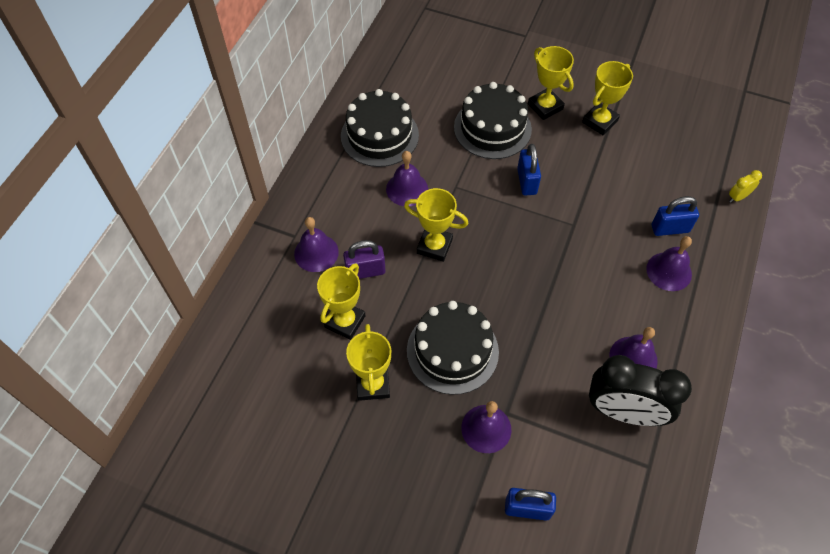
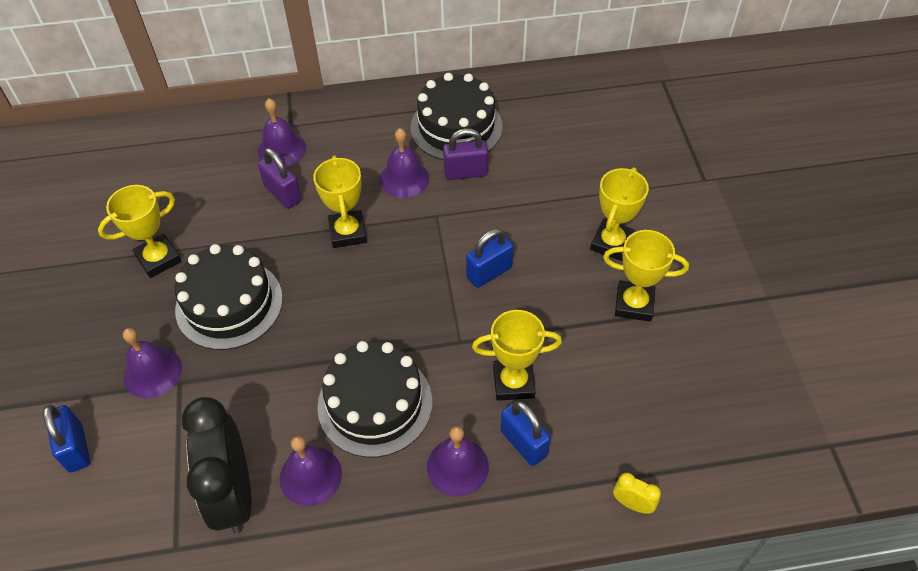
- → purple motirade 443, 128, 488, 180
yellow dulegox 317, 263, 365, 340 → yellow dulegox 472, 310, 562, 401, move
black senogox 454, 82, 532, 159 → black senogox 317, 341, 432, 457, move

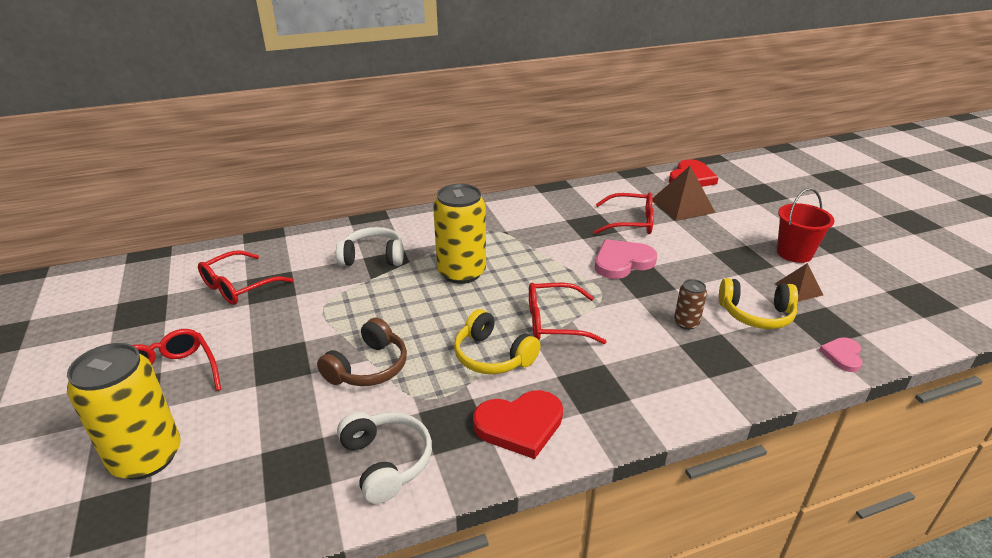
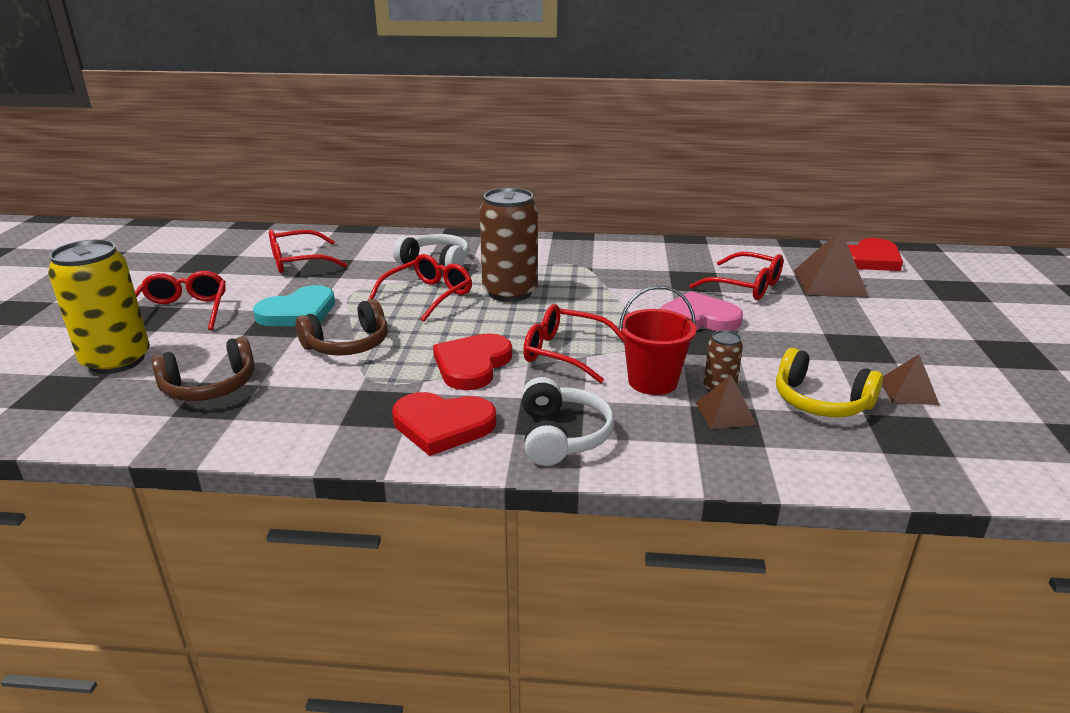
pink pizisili 819, 337, 863, 372 → -
- → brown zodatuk 151, 336, 255, 401
- → turquoise pizisili 253, 285, 335, 326
- → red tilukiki 368, 254, 472, 322
- → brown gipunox 696, 375, 757, 429
white zodatuk 337, 412, 432, 504 → white zodatuk 521, 377, 614, 466, move
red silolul 777, 188, 835, 263 → red silolul 619, 285, 697, 395, move
yellow zodatuk 454, 309, 540, 374 → red pizisili 433, 333, 512, 390
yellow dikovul 433, 184, 486, 284 → brown dikovul 479, 188, 538, 302

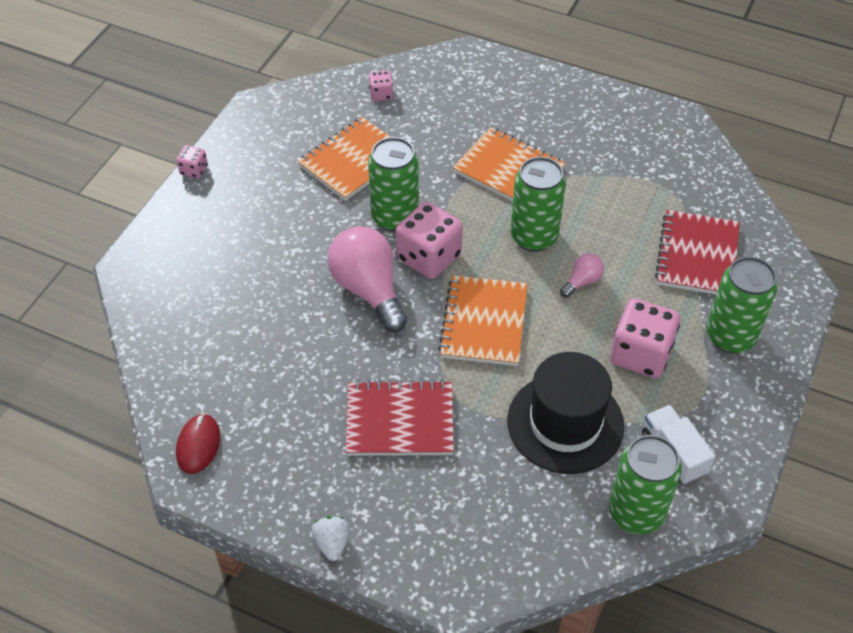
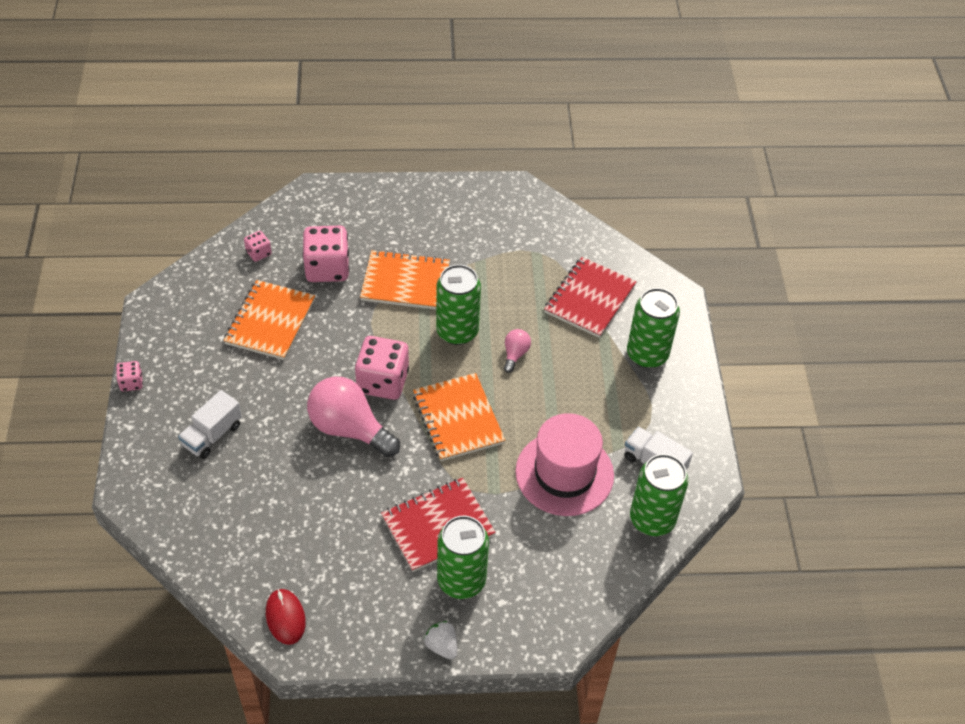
- → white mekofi 178, 390, 242, 459
green dikovul 368, 137, 419, 231 → green dikovul 437, 516, 489, 599, move
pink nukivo 610, 298, 680, 378 → pink nukivo 303, 226, 349, 282, move
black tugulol 507, 352, 624, 474 → pink tugulol 515, 413, 614, 516
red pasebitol 655, 210, 740, 295 → red pasebitol 544, 257, 637, 338, 45 degrees clockwise

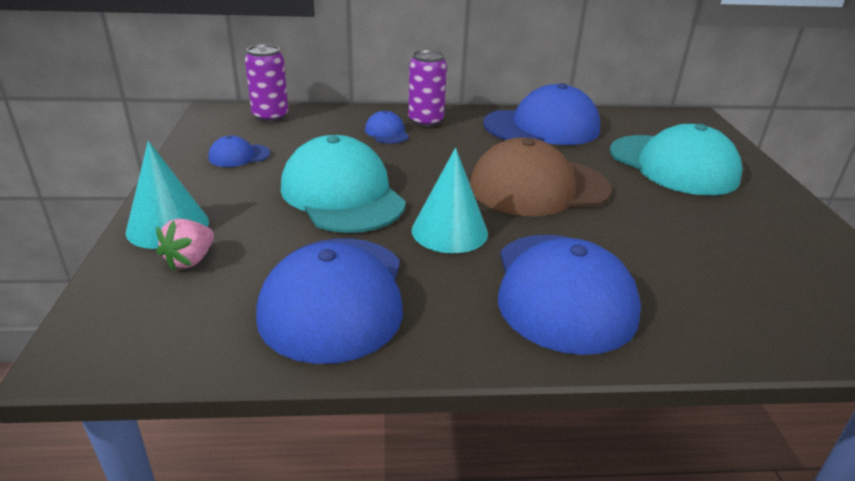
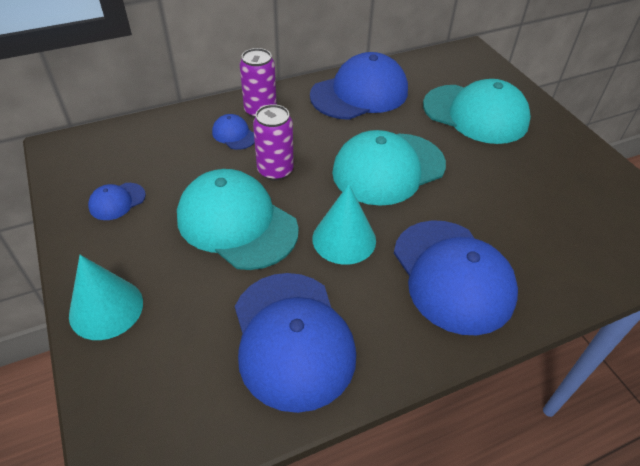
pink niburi 156, 219, 214, 271 → -
purple dikovul 245, 44, 288, 122 → purple dikovul 253, 104, 294, 181, move
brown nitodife 470, 138, 611, 216 → turquoise nitodife 332, 130, 446, 206

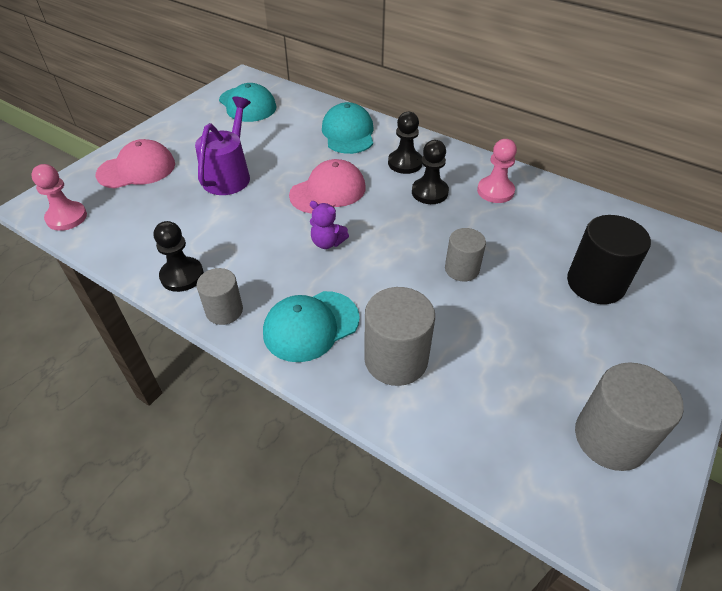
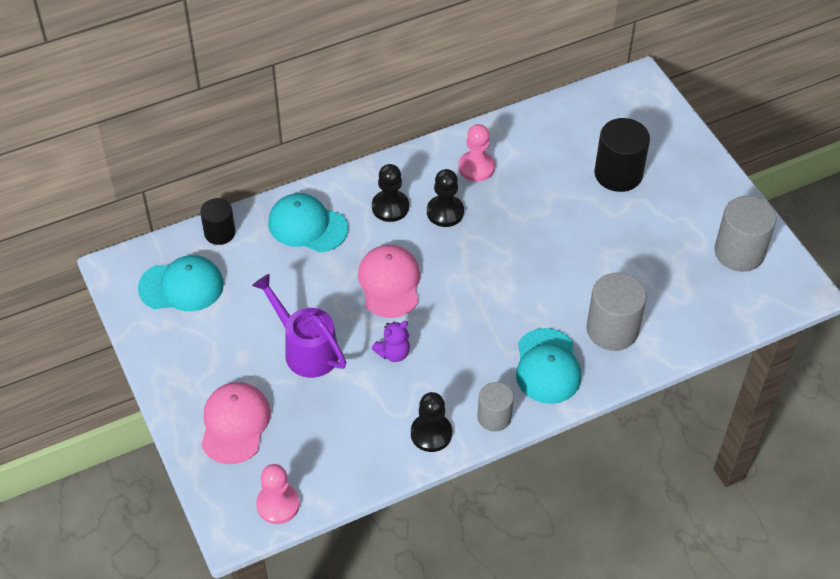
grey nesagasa 445, 228, 486, 282 → -
- → black nesagasa 200, 198, 235, 245
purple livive 310, 201, 349, 249 → purple livive 372, 321, 410, 362, move

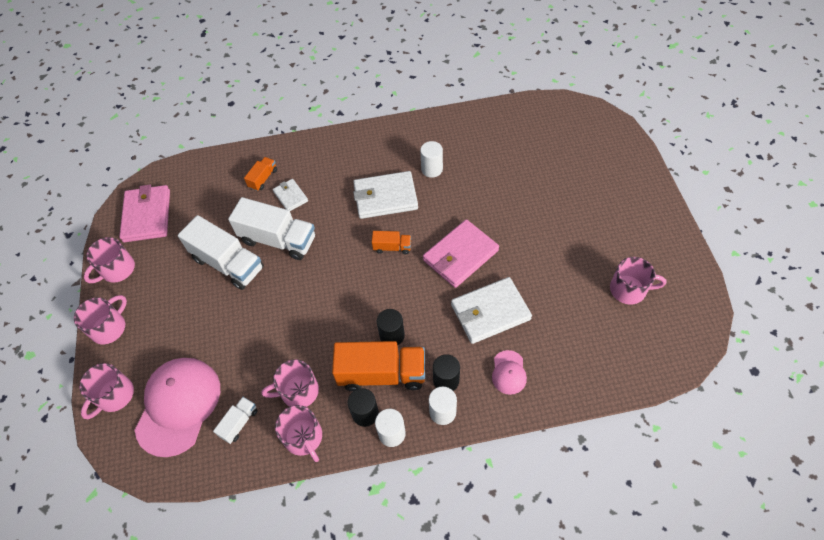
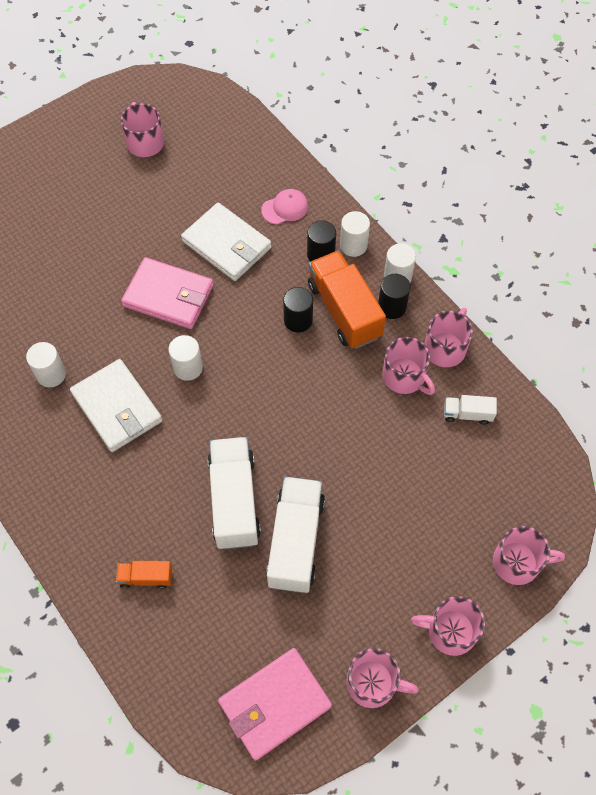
pink nitodife 135, 358, 220, 457 → -
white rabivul 273, 179, 308, 211 → -
orange mekofi 372, 231, 411, 254 → white nesagasa 168, 335, 203, 381

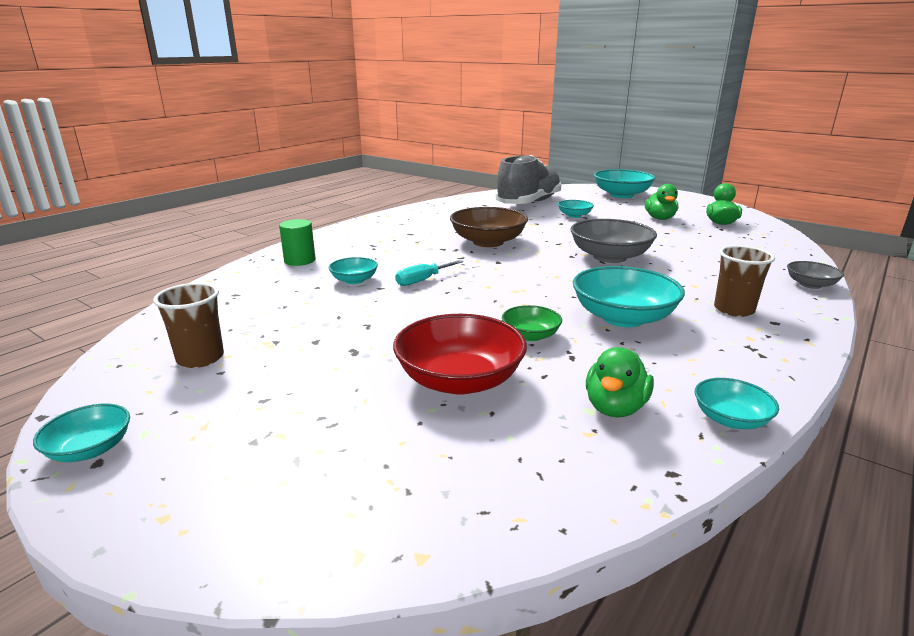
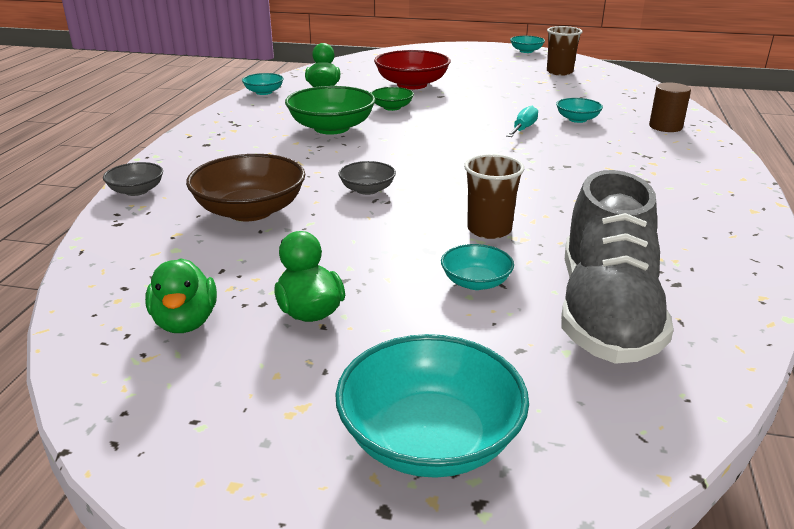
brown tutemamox 450, 207, 528, 247 → brown tutemamox 186, 154, 305, 221, move
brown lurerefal 714, 245, 775, 317 → brown lurerefal 464, 154, 524, 239, move
green nesagasa 279, 219, 316, 266 → brown nesagasa 649, 83, 691, 132
turquoise tutemamox 573, 266, 685, 327 → green tutemamox 285, 86, 376, 135
grey tutemamox 570, 219, 657, 263 → grey tutemamox 338, 161, 396, 195, x0.53

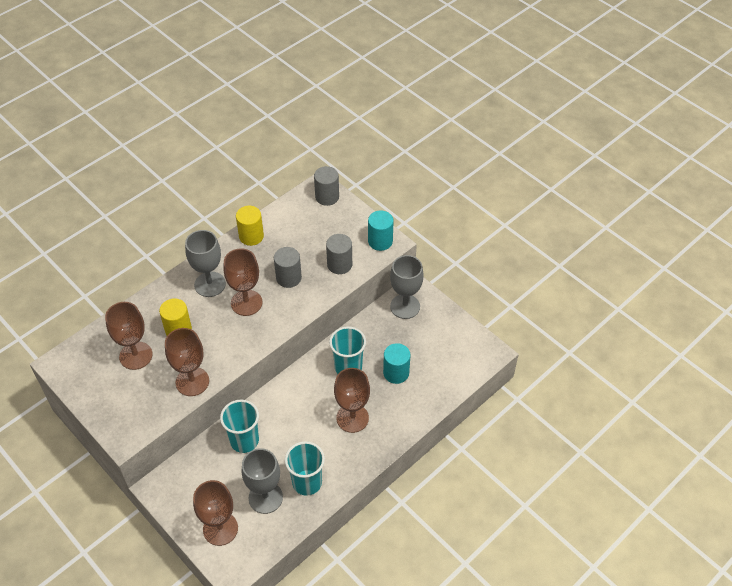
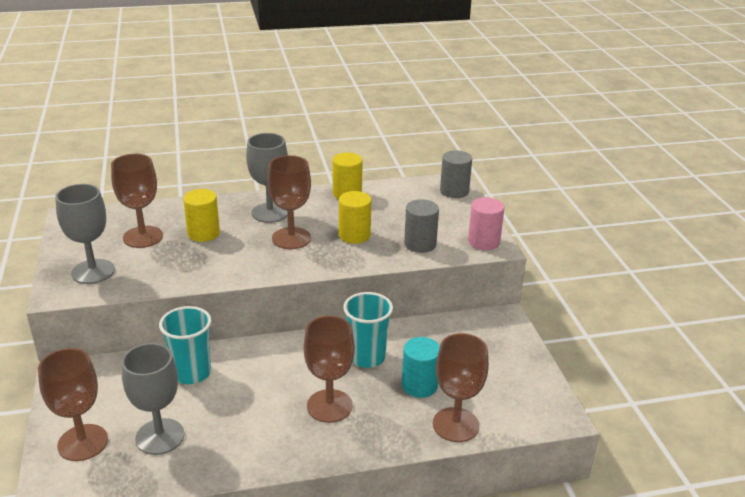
turquoise lurerefal 285, 441, 325, 496 → -
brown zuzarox 165, 328, 209, 396 → brown zuzarox 433, 333, 489, 442, move
grey zuzarox 390, 255, 424, 319 → grey zuzarox 55, 184, 115, 284, move
grey nesagasa 274, 247, 302, 288 → yellow nesagasa 339, 191, 371, 244
turquoise nesagasa 368, 210, 394, 251 → pink nesagasa 468, 197, 504, 250

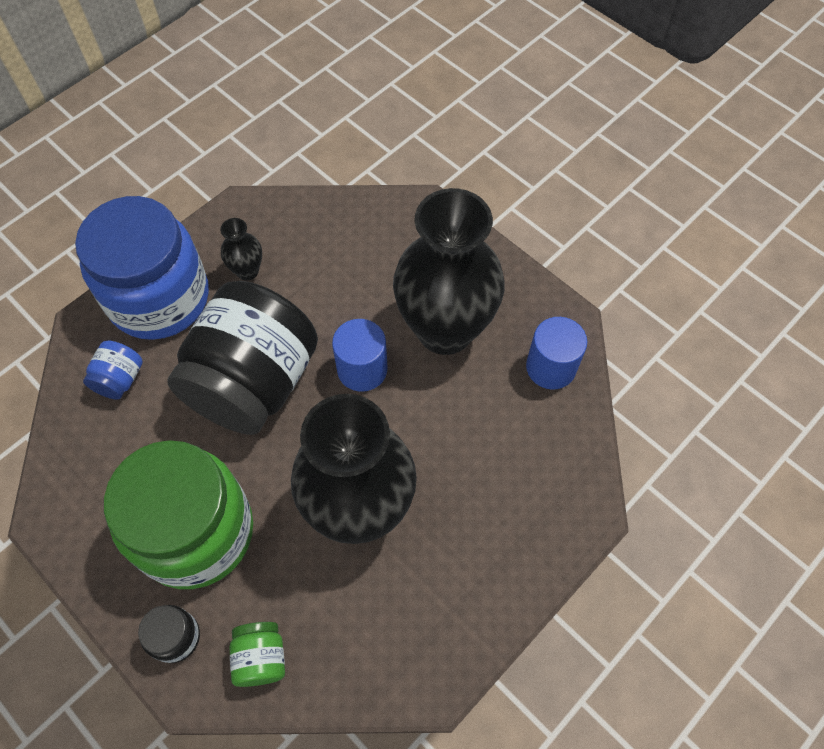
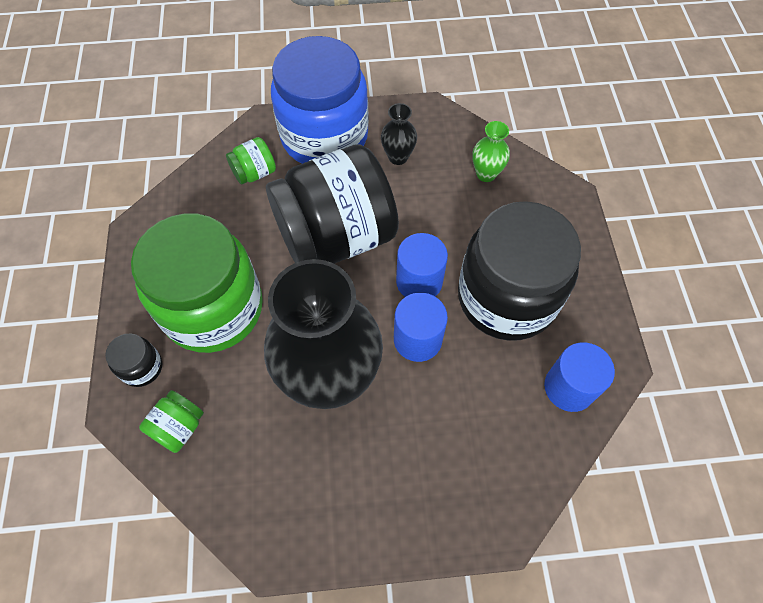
- → blue nesagasa 394, 293, 448, 362
- → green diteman 472, 121, 510, 182
black diteman 393, 188, 505, 355 → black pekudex 458, 201, 581, 341
blue pekudex 83, 341, 143, 400 → green pekudex 226, 137, 276, 185

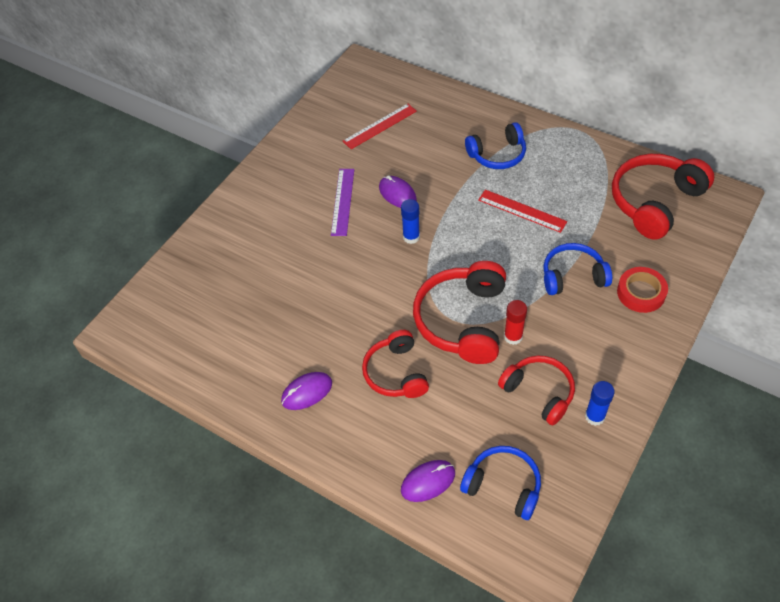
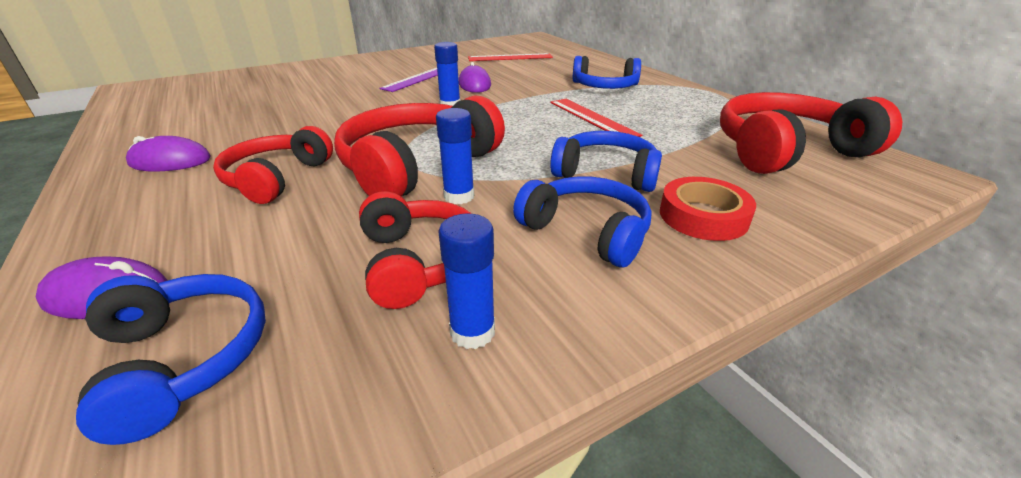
- → blue zodatuk 513, 176, 651, 267
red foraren 504, 300, 527, 345 → blue foraren 436, 108, 474, 204

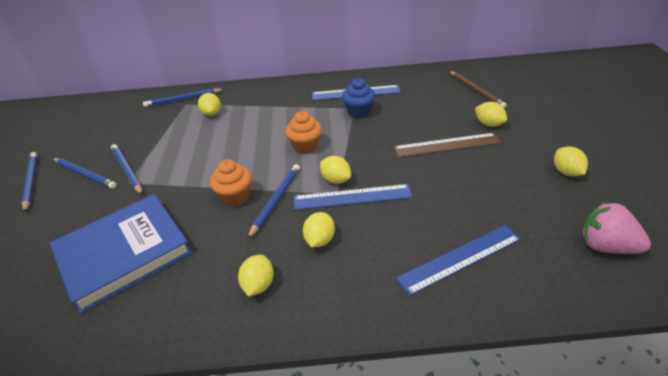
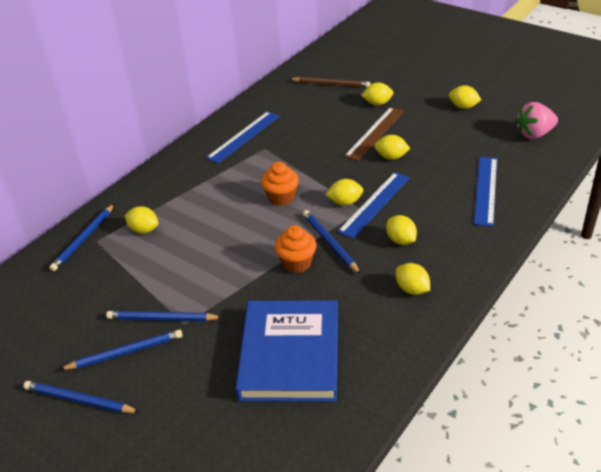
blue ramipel 342, 78, 375, 118 → -
- → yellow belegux 374, 135, 410, 160

